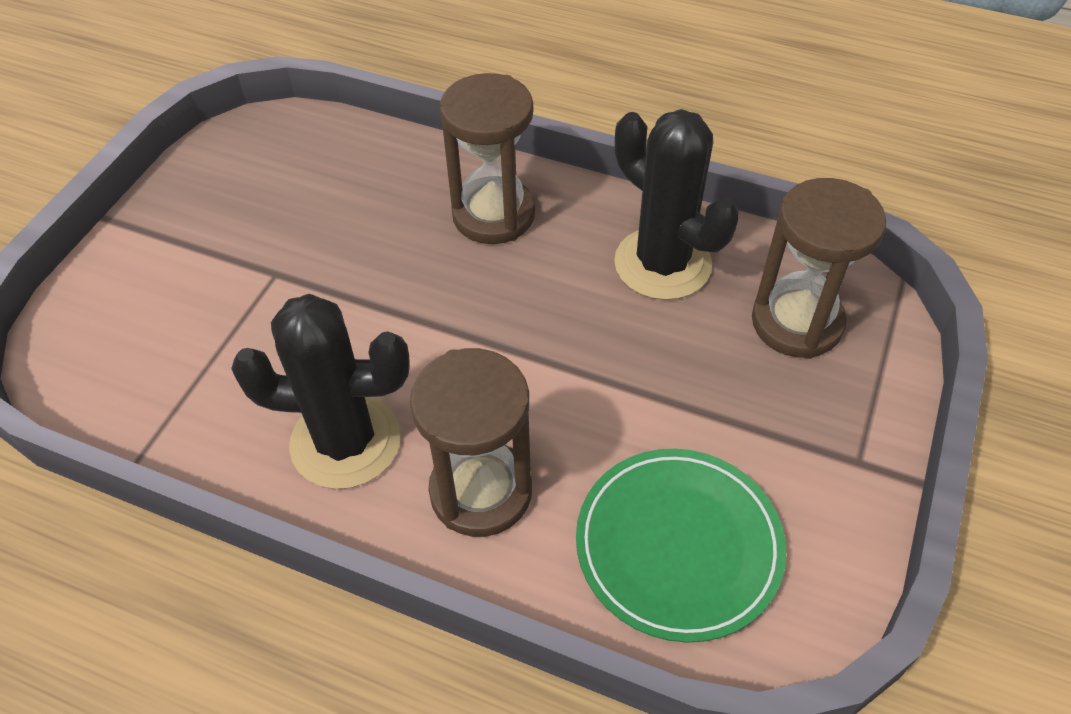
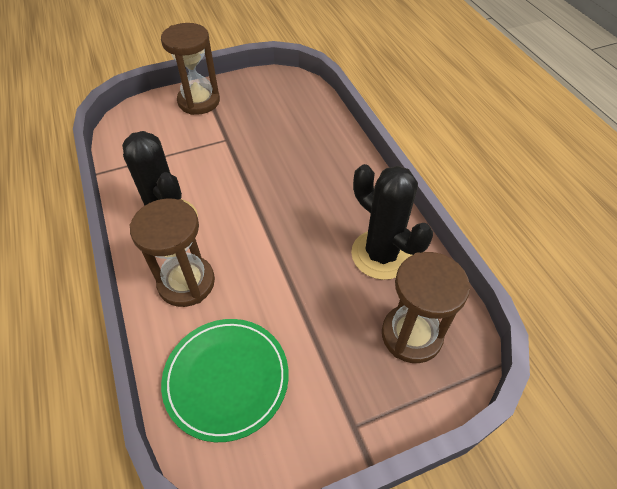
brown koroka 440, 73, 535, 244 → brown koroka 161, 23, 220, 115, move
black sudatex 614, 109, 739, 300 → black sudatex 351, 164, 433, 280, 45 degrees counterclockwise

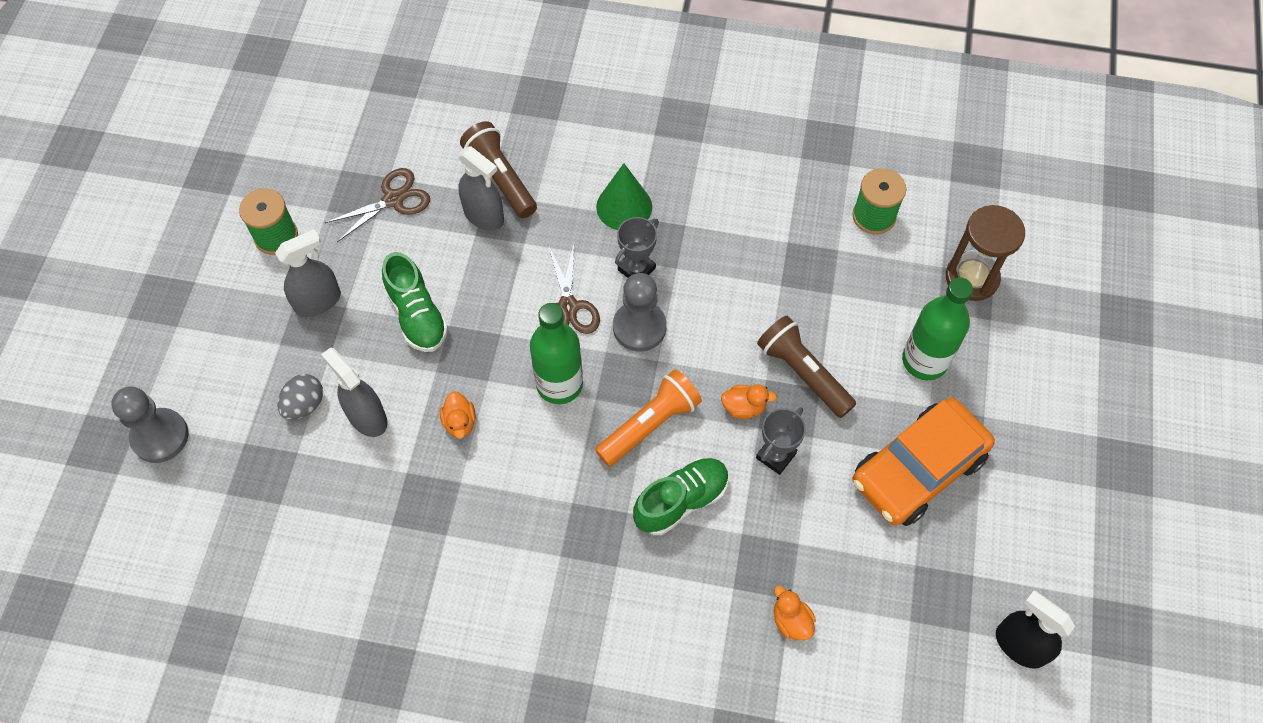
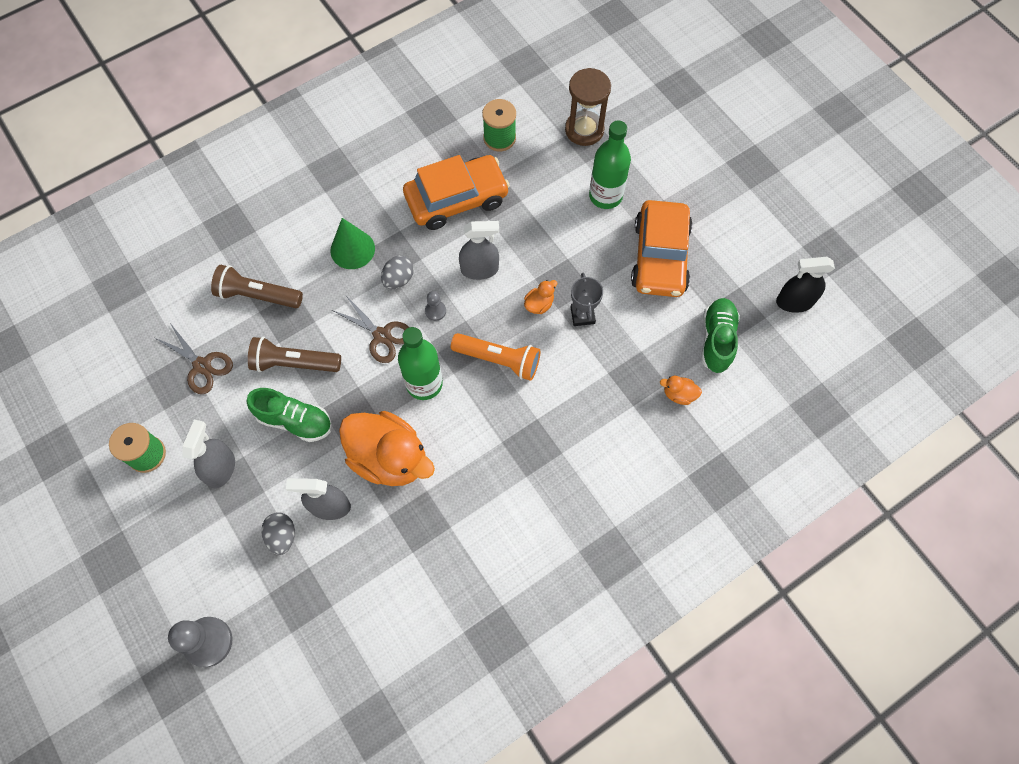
- → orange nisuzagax 403, 155, 510, 230
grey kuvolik 458, 146, 504, 231 → grey kuvolik 459, 221, 499, 280, move
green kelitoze 633, 458, 729, 535 → green kelitoze 701, 298, 740, 373, move
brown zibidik 757, 316, 856, 418 → brown zibidik 248, 337, 341, 372, move
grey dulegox 615, 217, 659, 278 → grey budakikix 381, 256, 414, 289
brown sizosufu 325, 168, 430, 242 → brown sizosufu 155, 323, 233, 394, 120 degrees clockwise
orange zibidik 595, 369, 702, 466 → orange zibidik 451, 333, 540, 381, 105 degrees clockwise
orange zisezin 440, 391, 476, 439 → orange zisezin 339, 411, 435, 486, x2.45
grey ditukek 613, 273, 667, 352 → grey ditukek 425, 291, 446, 321, x0.51

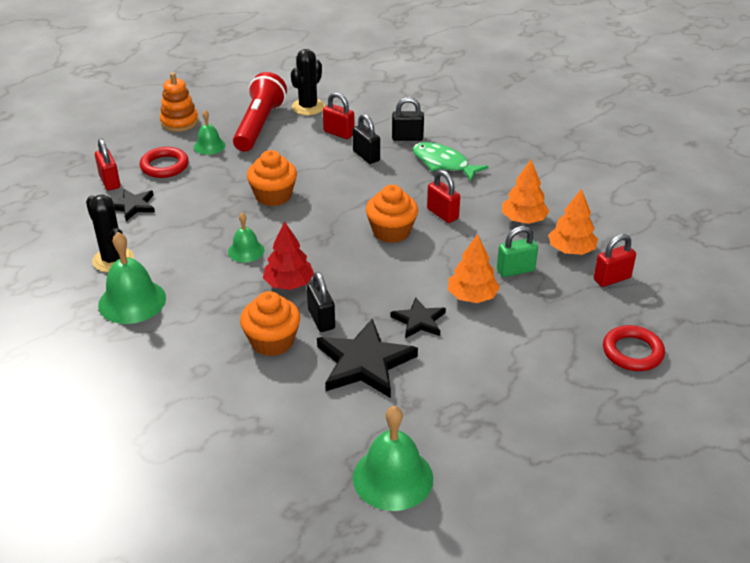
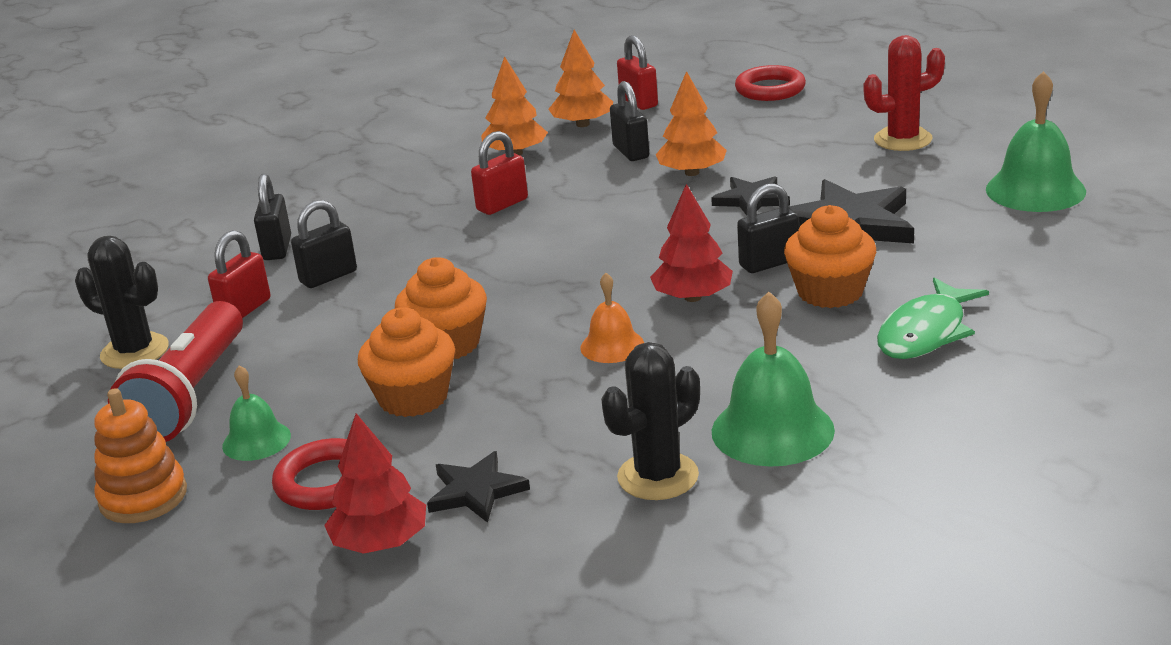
- → red sudatex 864, 35, 945, 151
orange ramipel 366, 185, 418, 243 → orange ramipel 358, 307, 455, 417, move
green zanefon 413, 142, 489, 181 → green zanefon 877, 278, 989, 359, move
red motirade 95, 139, 120, 191 → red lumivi 324, 414, 426, 554
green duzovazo 228, 213, 265, 263 → orange duzovazo 580, 273, 644, 363
green motirade 497, 226, 538, 277 → black motirade 610, 81, 649, 161
red zibidik 233, 72, 287, 152 → red zibidik 108, 301, 243, 442, 90 degrees counterclockwise

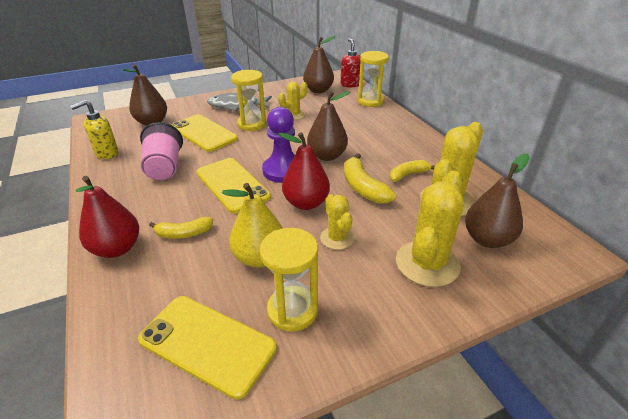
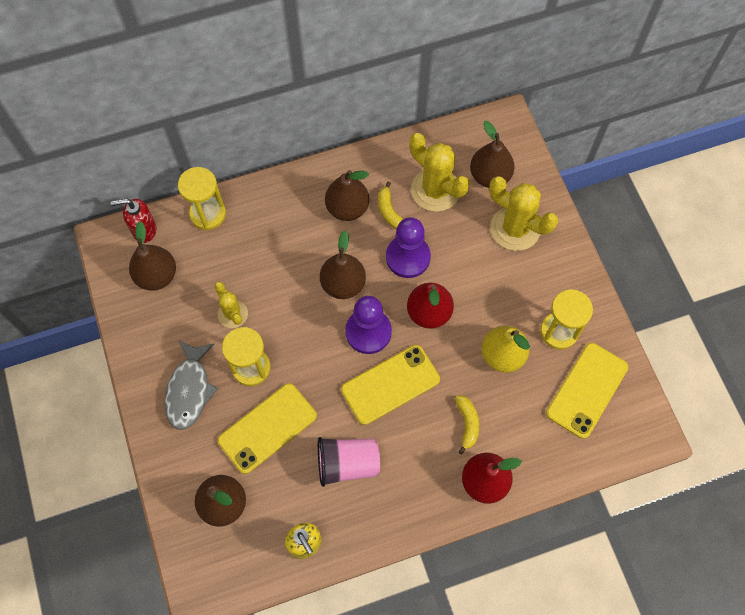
yellow sudatex 320, 194, 354, 250 → -
- → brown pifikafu 325, 170, 369, 221
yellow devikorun 344, 153, 396, 204 → purple ditukek 386, 217, 431, 278

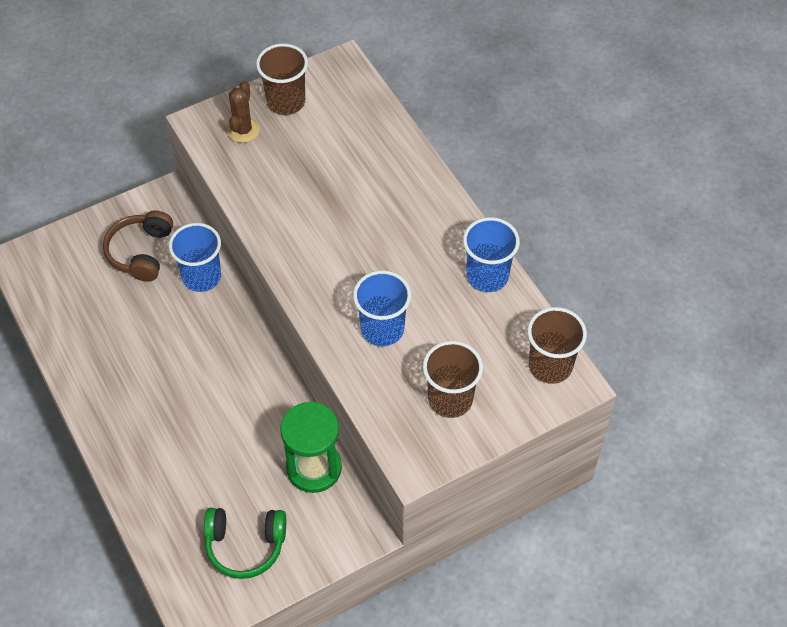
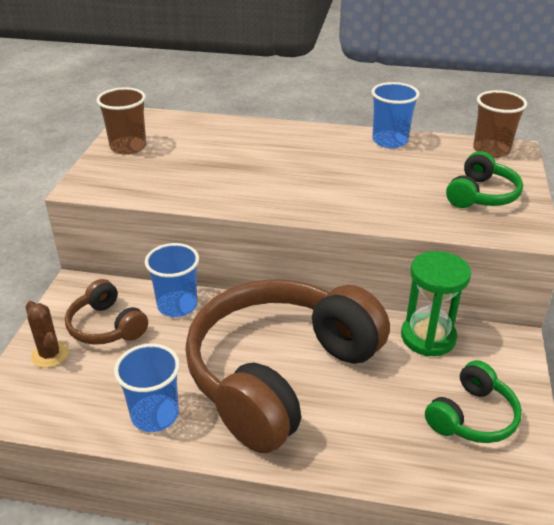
- → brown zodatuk 185, 279, 390, 453
brown sudatex 227, 81, 260, 143 → brown sudatex 25, 301, 69, 368, move
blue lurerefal 353, 270, 411, 346 → blue lurerefal 114, 343, 180, 432, move
brown lurerefal 423, 341, 483, 418 → green zodatuk 446, 151, 523, 208

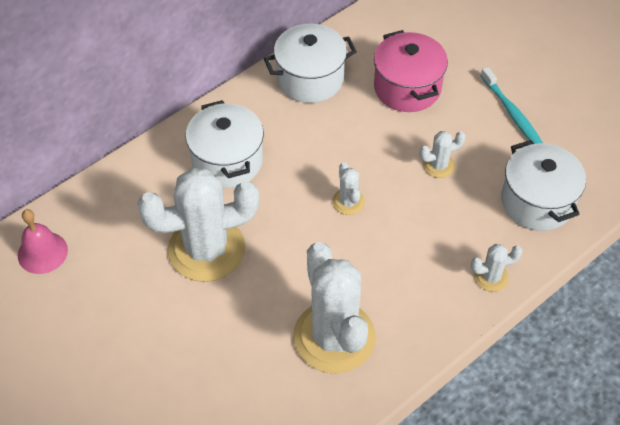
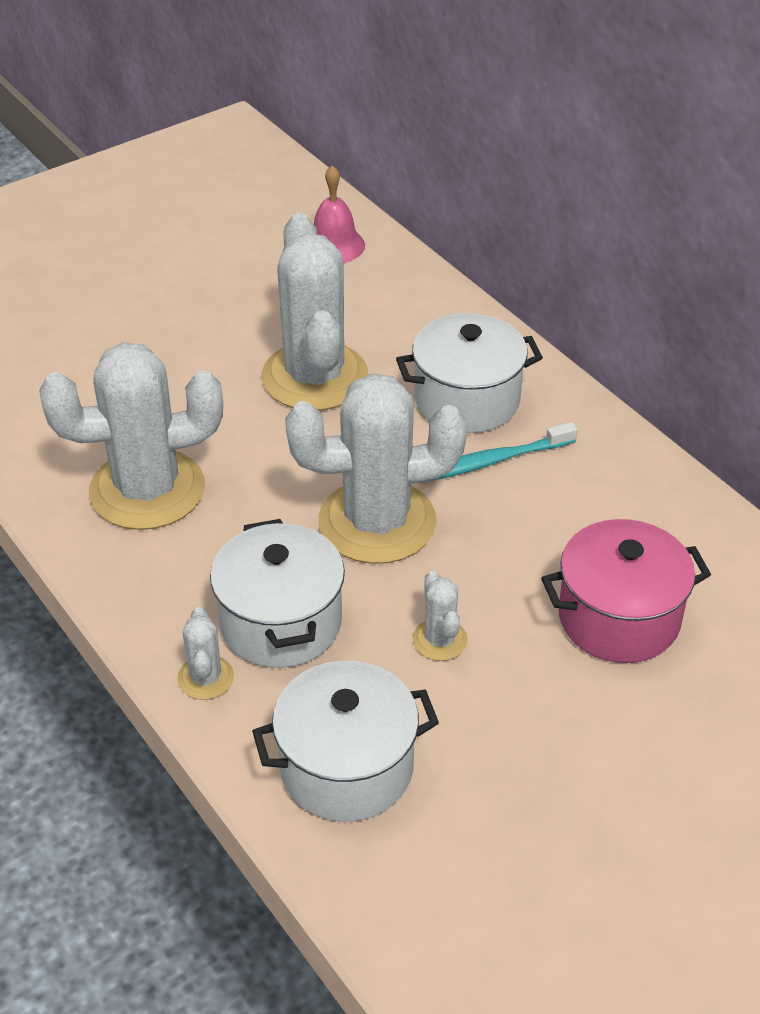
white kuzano 264, 24, 357, 103 → white kuzano 210, 519, 345, 668, move
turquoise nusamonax 481, 67, 543, 144 → turquoise nusamonax 420, 422, 577, 483, move
white sudatex 332, 162, 365, 215 → white sudatex 285, 373, 467, 564, x2.30

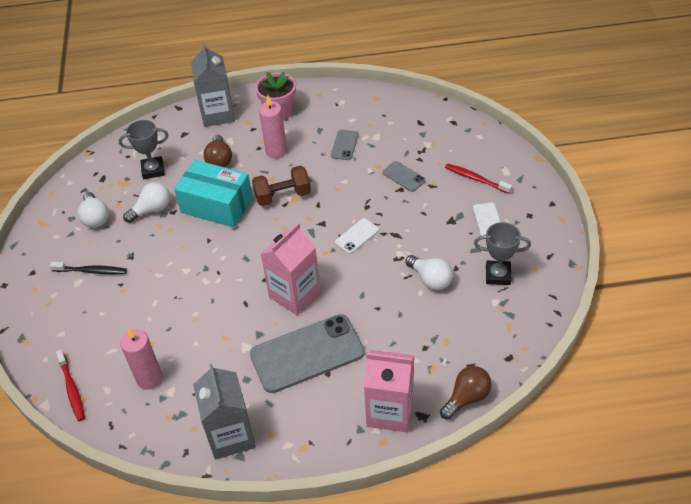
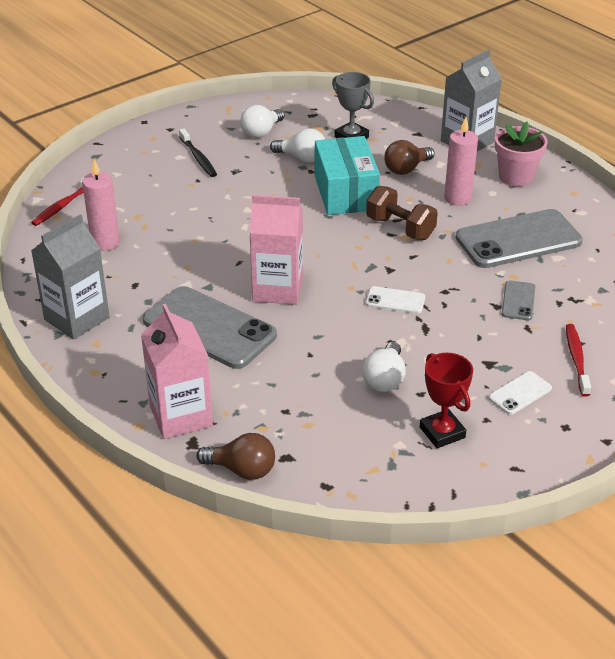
grey dulegox 474, 222, 531, 285 → red dulegox 420, 353, 473, 448
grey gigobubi 331, 130, 359, 160 → grey gigobubi 456, 209, 583, 268, x2.19

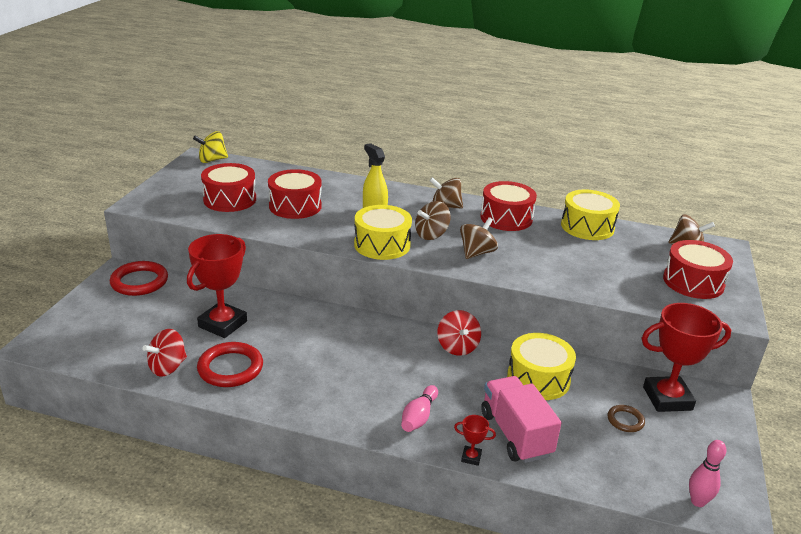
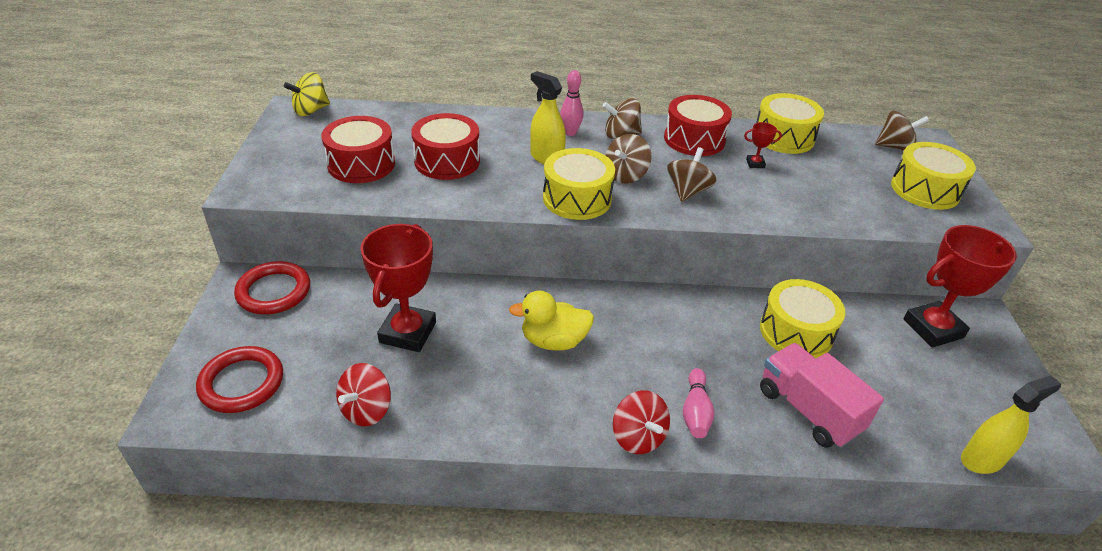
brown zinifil 607, 405, 645, 432 → -
- → yellow zisezin 509, 290, 594, 351
- → yellow kuvolik 961, 375, 1061, 474
red zinifil 197, 342, 263, 387 → red zinifil 196, 346, 283, 413, move
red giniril 437, 310, 481, 356 → red giniril 613, 390, 670, 454, move
red dulegox 454, 415, 496, 466 → red dulegox 744, 122, 782, 168, move
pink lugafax 689, 440, 726, 507 → pink lugafax 560, 70, 584, 136, move
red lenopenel 663, 240, 733, 299 → yellow lenopenel 891, 142, 976, 210

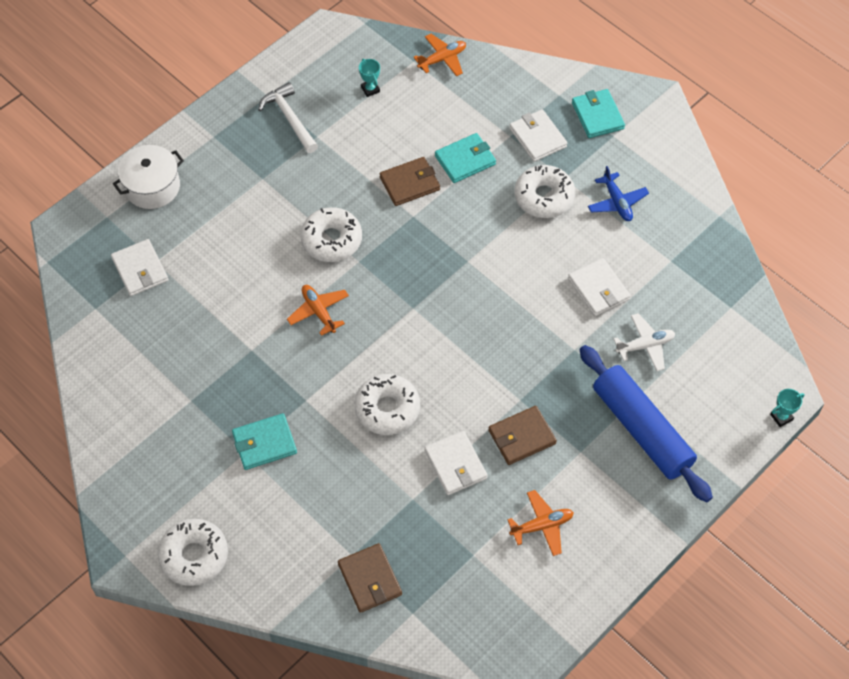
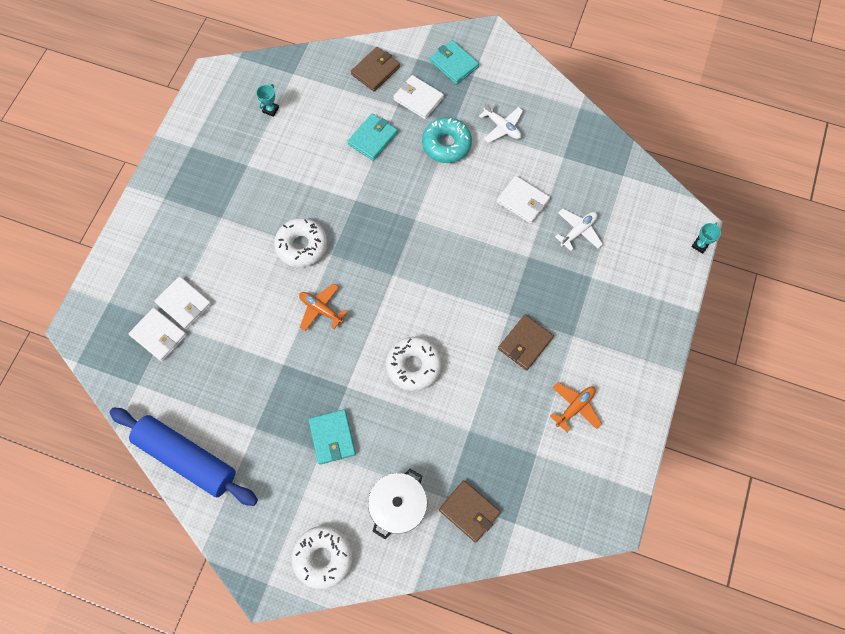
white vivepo 258, 82, 318, 153 → -
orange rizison 413, 34, 466, 76 → -
white kuzano 113, 145, 184, 209 → white kuzano 368, 469, 427, 539, move
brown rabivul 379, 157, 440, 206 → brown rabivul 351, 47, 400, 92, move
white rabivul 424, 431, 488, 495 → white rabivul 155, 276, 212, 329, move
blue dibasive 580, 345, 713, 502 → blue dibasive 109, 408, 258, 506, move
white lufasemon 515, 165, 575, 218 → turquoise lufasemon 422, 117, 472, 163
blue rizison 588, 166, 649, 221 → white rizison 479, 101, 523, 143
turquoise rabivul 232, 413, 297, 470 → turquoise rabivul 309, 409, 356, 465, 60 degrees counterclockwise
turquoise dulegox 359, 59, 380, 97 → turquoise dulegox 256, 84, 279, 117, 75 degrees clockwise

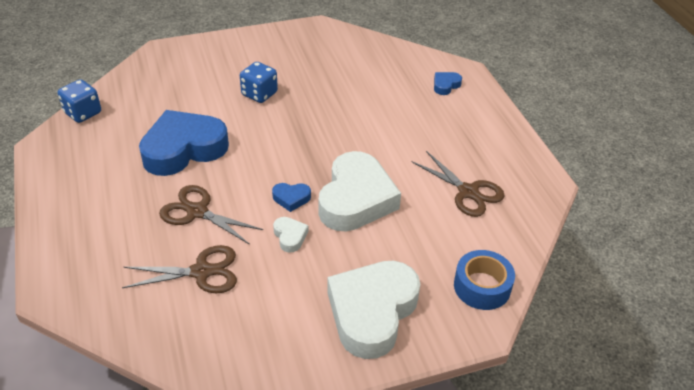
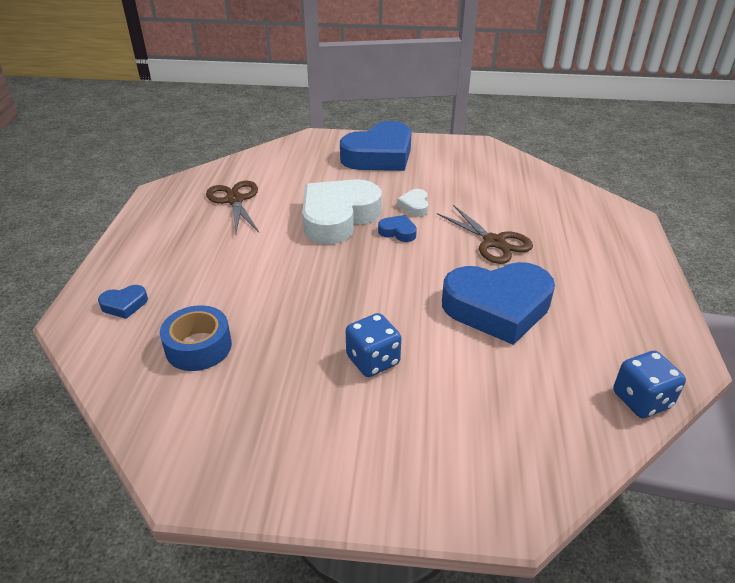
brown sizosufu 122, 245, 237, 293 → -
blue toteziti 454, 250, 515, 310 → blue toteziti 160, 305, 232, 371, move
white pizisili 327, 261, 420, 359 → blue pizisili 340, 121, 412, 171

